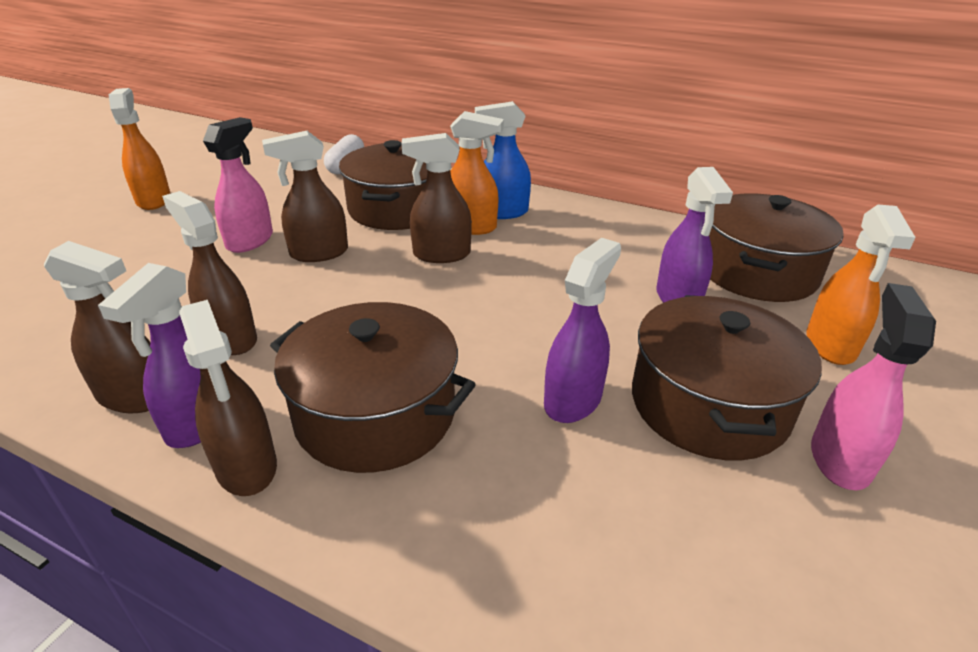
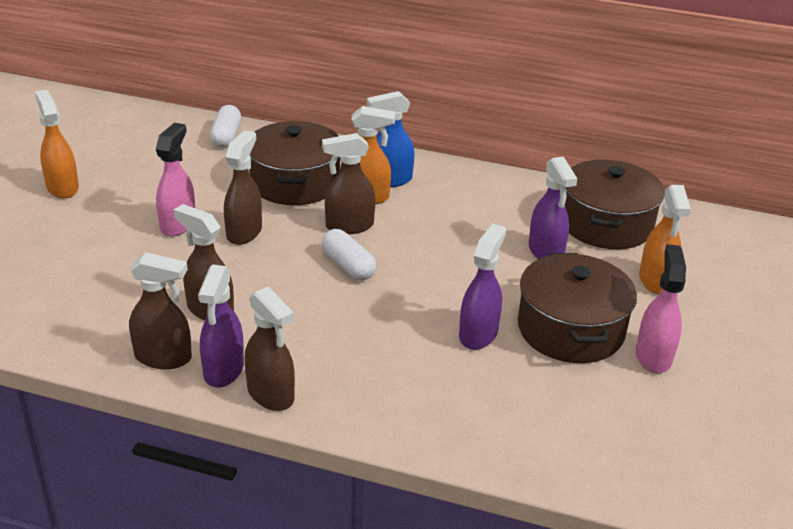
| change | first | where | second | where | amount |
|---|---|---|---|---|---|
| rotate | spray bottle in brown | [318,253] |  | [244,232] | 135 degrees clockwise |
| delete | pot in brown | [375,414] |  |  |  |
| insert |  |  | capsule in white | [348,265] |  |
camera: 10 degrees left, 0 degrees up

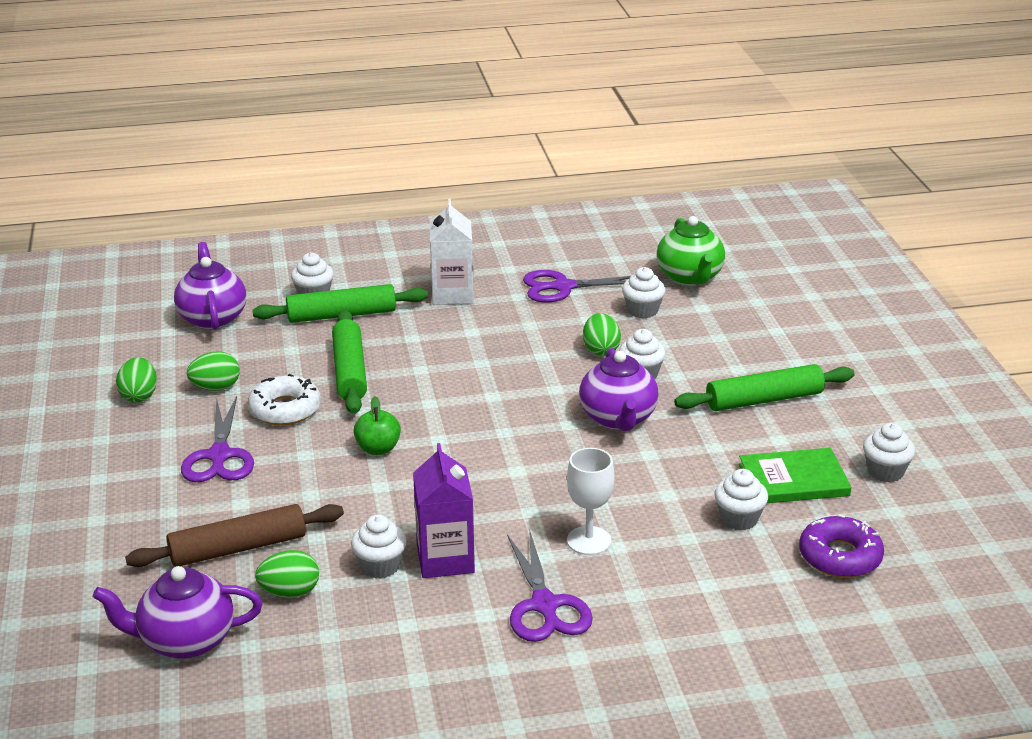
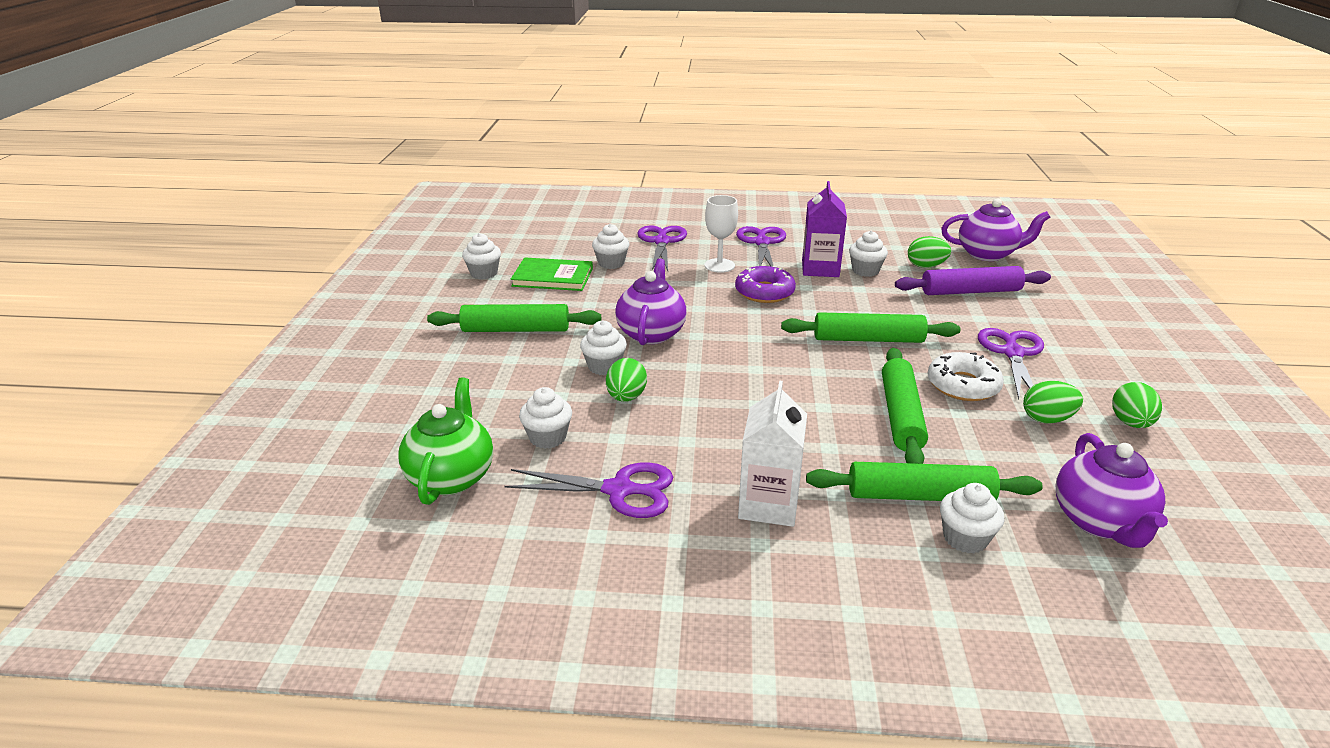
| change | first | where | second | where | amount |
|---|---|---|---|---|---|
| replace | apple in green | [378,449] | rolling pin in green | [868,339] |  |
| recolor | rolling pin in brown | [238,548] | rolling pin in purple | [970,291] |  |
| move | donut in purple | [840,556] |  | [764,292] |  |
| insert |  |  | scissors in purple | [661,241] |  |
camera: 165 degrees left, 0 degrees up

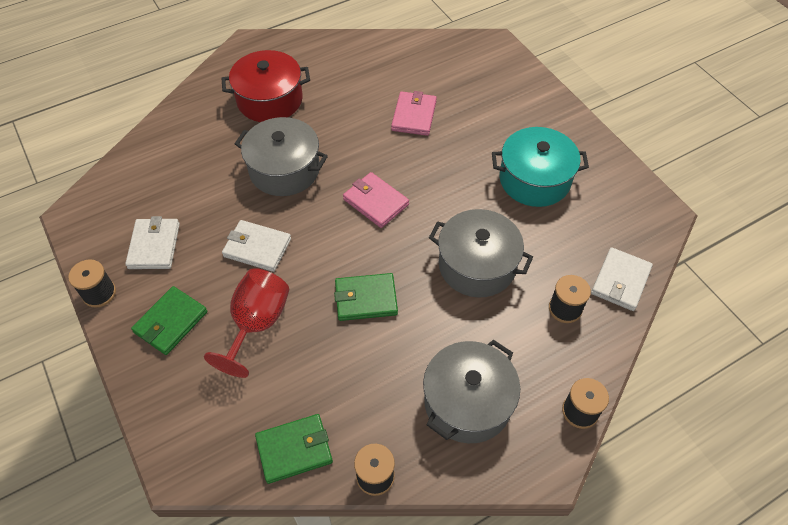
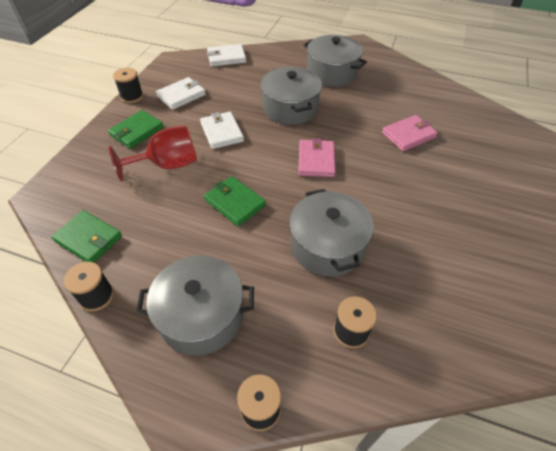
| change | first | where | second | where | amount |
|---|---|---|---|---|---|
| recolor | pot in red | [270,100] | pot in grey | [332,73] |  |
| delete | pot in turquoise | [534,180] |  |  |  |
| move | wallet in white | [620,281] |  | [226,57] |  |
| rotate | wallet in green | [170,322] |  | [137,131] | 45 degrees counterclockwise |
camera: 50 degrees right, 5 degrees down

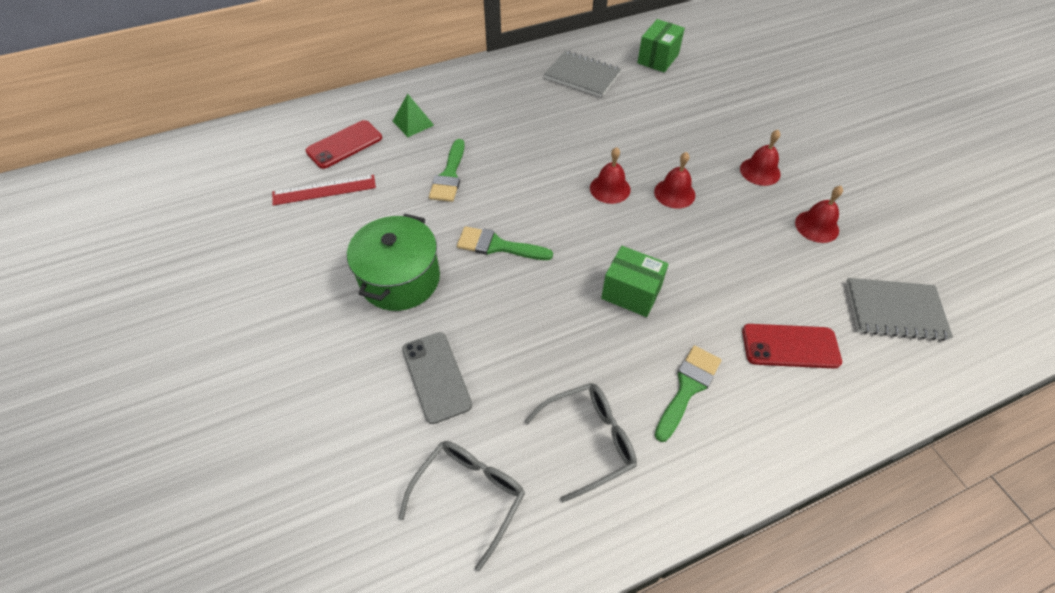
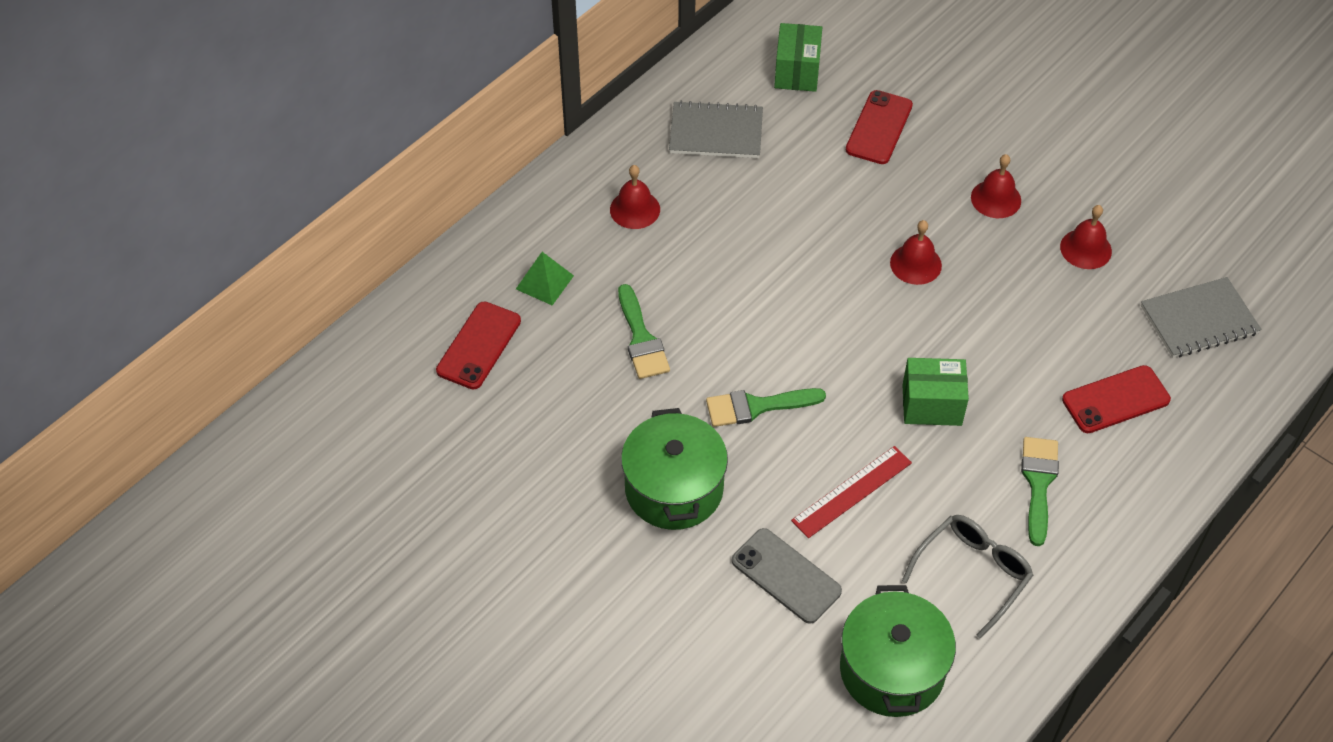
| change | first | where | second | where | amount |
|---|---|---|---|---|---|
| move | bell in red | [610,188] |  | [635,209] |  |
| move | ruler in red | [324,190] |  | [852,491] |  |
| replace | glasses in grey | [470,495] | pot in green | [892,670] |  |
| insert |  |  | phone in red | [879,128] |  |
camera: 25 degrees left, 0 degrees up

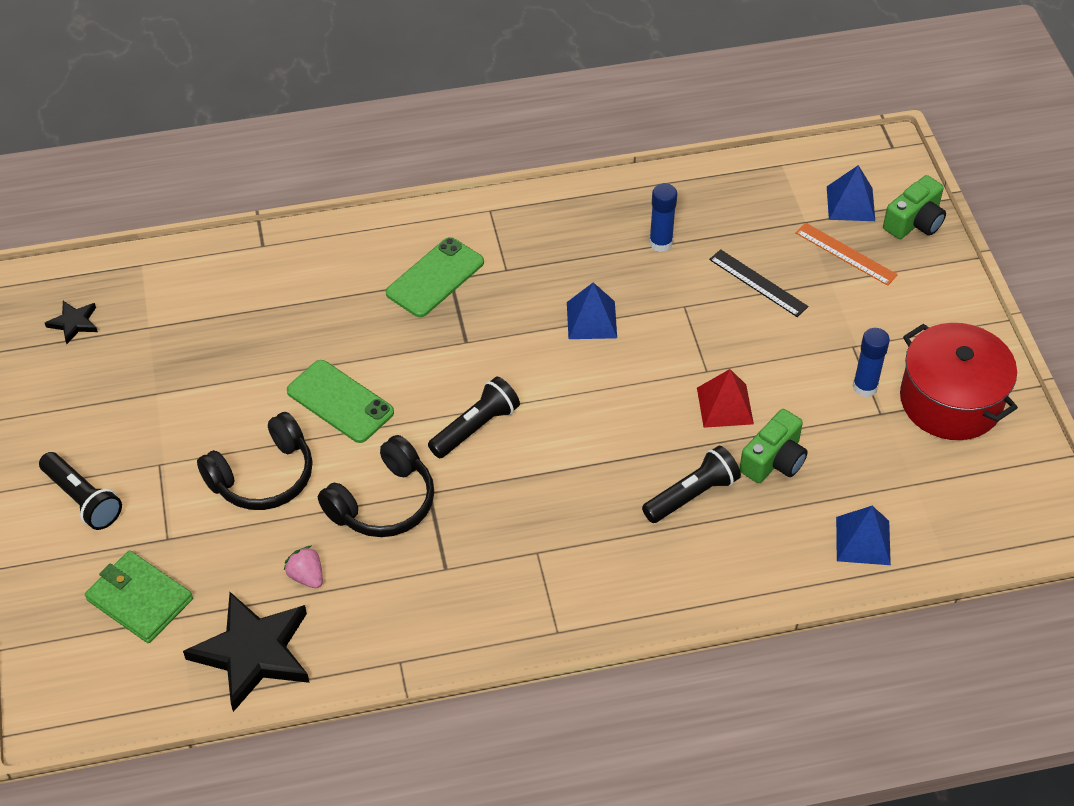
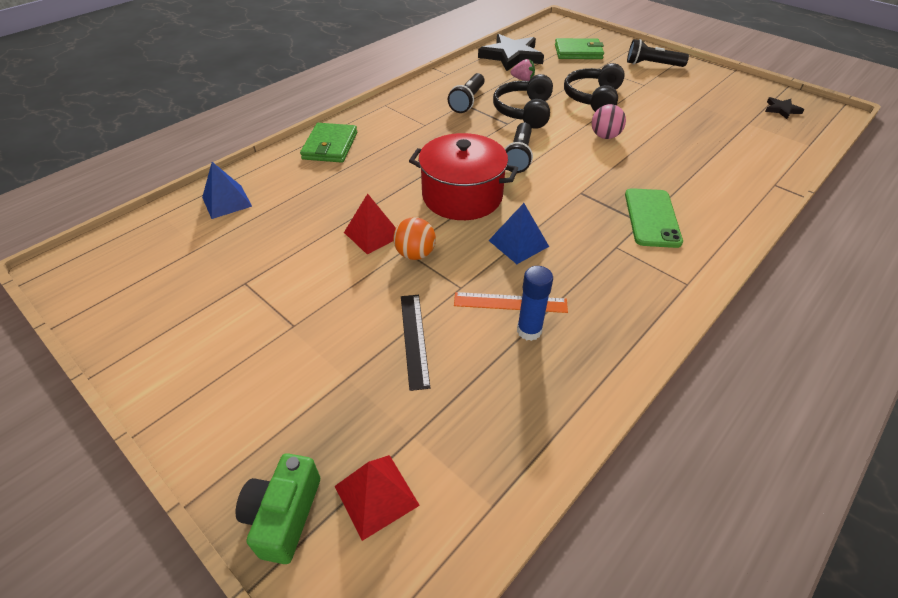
| change | first | where | second | where | amount |
|---|---|---|---|---|---|
| recolor | pyramid in blue | [850,203] | pyramid in red | [376,495] |  |
| move | ruler in orange | [845,254] |  | [510,302] |  |
| rotate | ruler in black | [758,283] |  | [414,339] | 75 degrees clockwise |
| move | pot in red | [950,401] |  | [462,196] |  |
| delete | glue stick in blue | [865,387] |  |  |  |
| replace | phone in green | [340,402] | ball in pink | [605,136] |  |
| delete | camera in green | [774,460] |  |  |  |
| move | flashlight in black | [692,495] |  | [467,101] |  |
| insert |  |  | wallet in green | [330,146] |  |
| insert |  |  | ball in orange | [415,254] |  |
camera: 145 degrees right, 5 degrees down

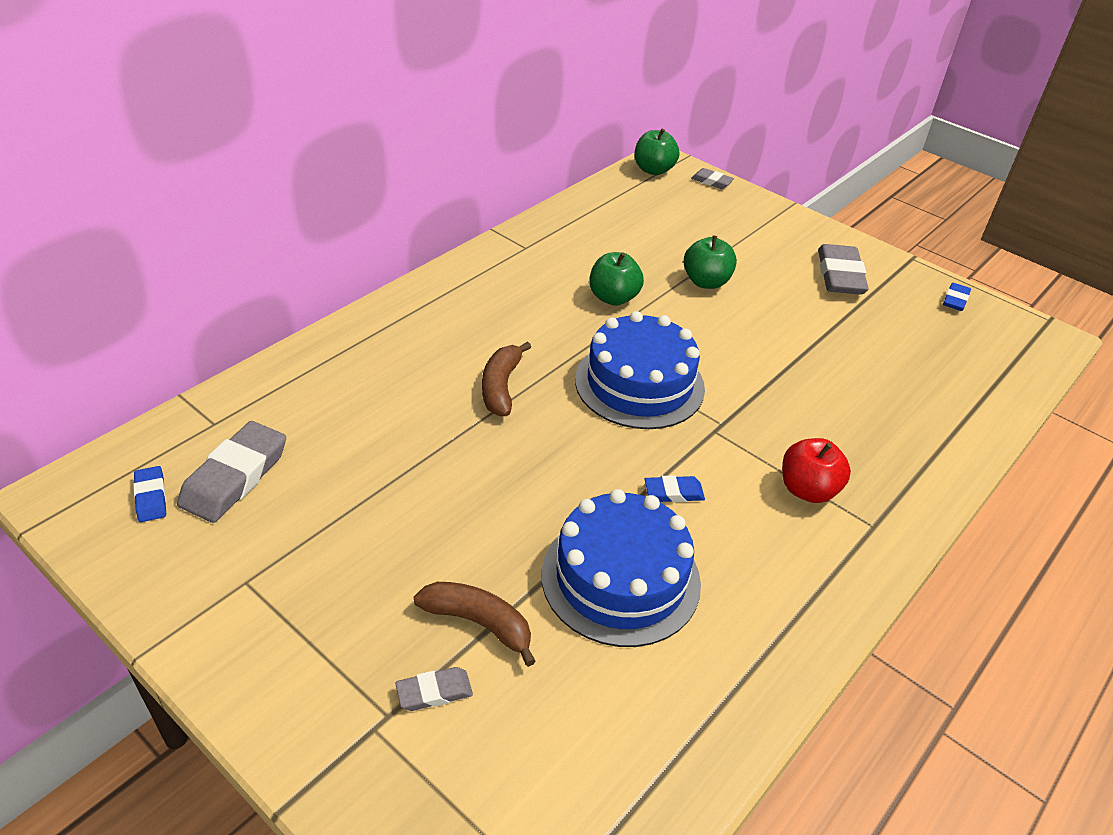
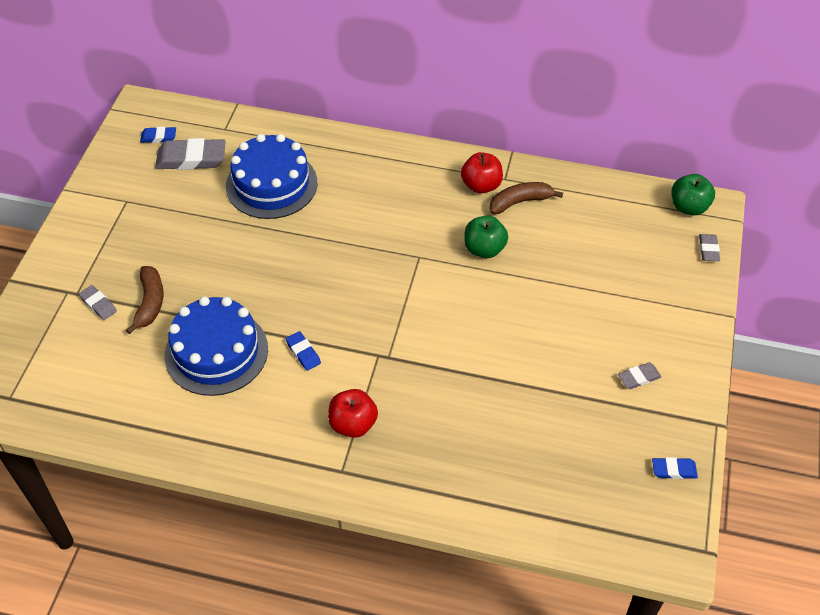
| change | first | where | second | where | amount |
|---|---|---|---|---|---|
| delete | apple in green | [706,282] |  |  |  |
| resize | eraser in grey | [840,275] |  | [639,378] | x0.52 |
| move | cake in blue | [639,384] |  | [271,184] |  |
| move | banana in brown | [501,387] |  | [520,202] |  |
| rotate | eraser in blue | [151,497] |  | [158,137] | 45 degrees clockwise |
| insert |  |  | apple in red | [481,185] |  |
camera: 65 degrees right, 10 degrees up

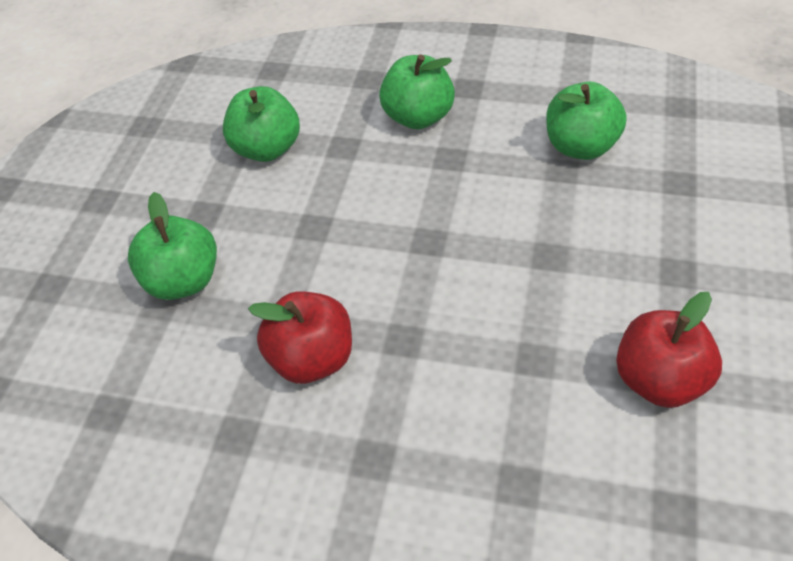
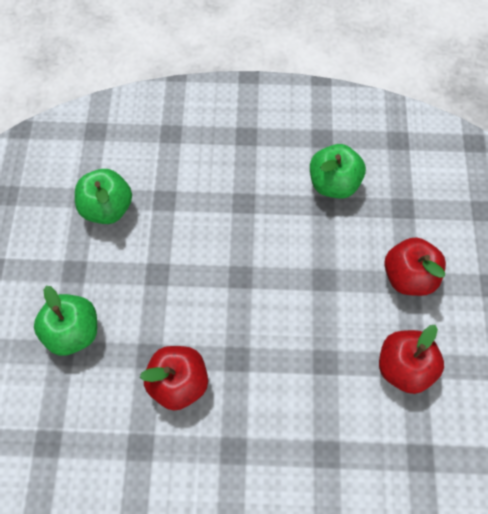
| change | first | where | second | where | amount |
|---|---|---|---|---|---|
| delete | apple in green | [418,117] |  |  |  |
| insert |  |  | apple in red | [408,276] |  |
camera: 15 degrees left, 15 degrees up

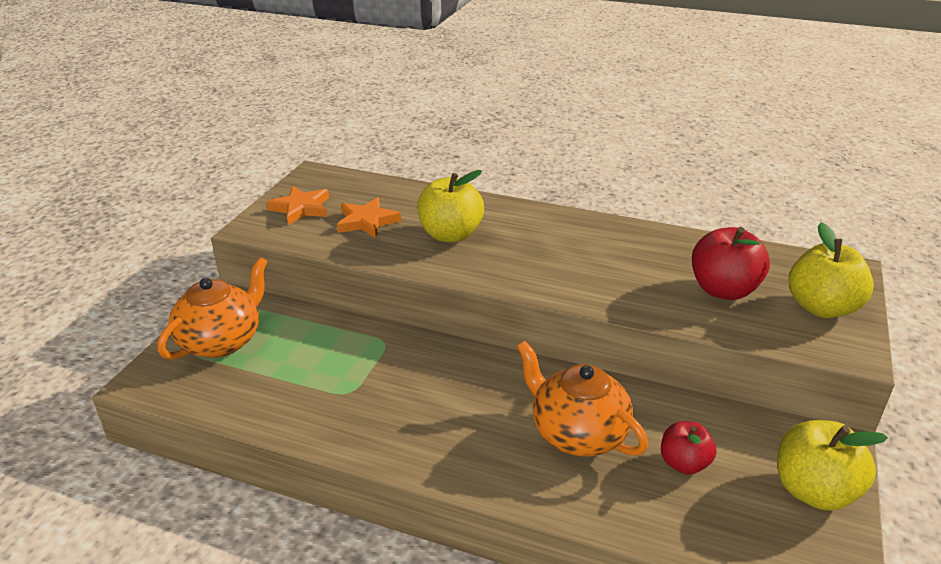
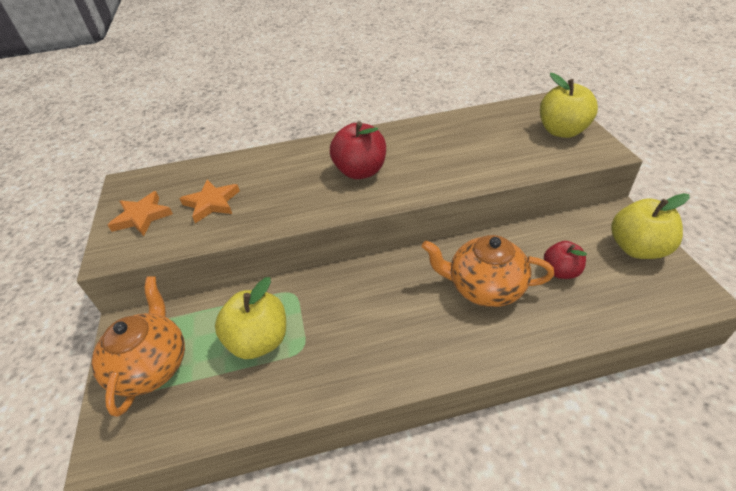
| change | first | where | second | where | amount |
|---|---|---|---|---|---|
| move | apple in yellow | [450,235] |  | [259,341] |  |
| move | apple in red | [723,290] |  | [360,171] |  |
camera: 30 degrees left, 10 degrees up

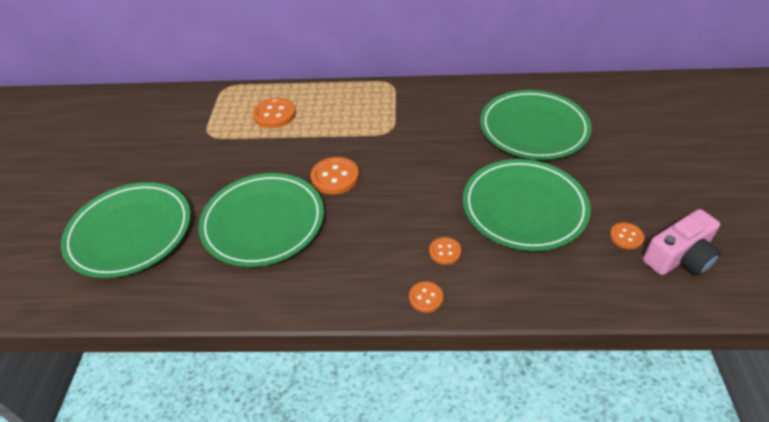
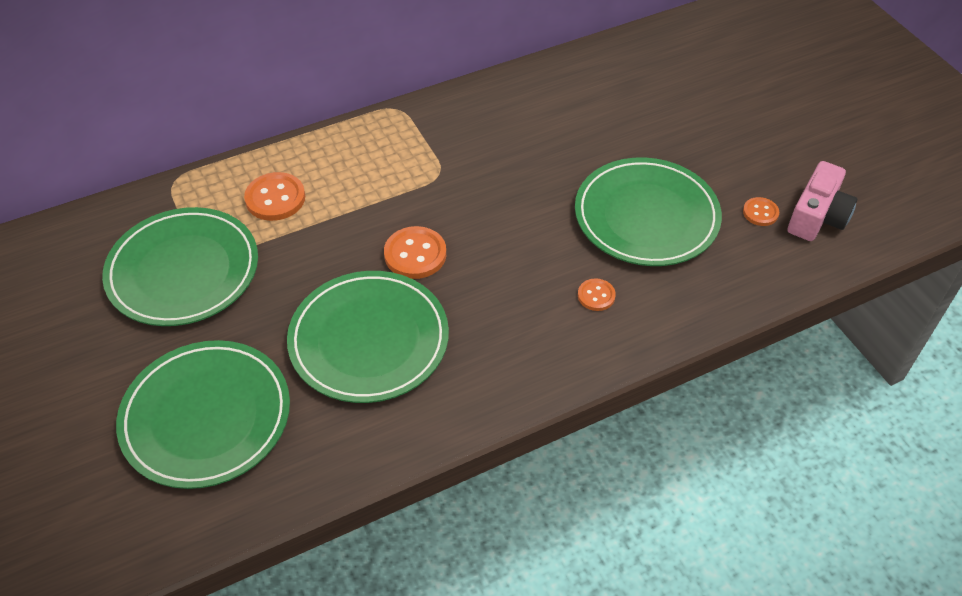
| change | first | where | second | where | amount |
|---|---|---|---|---|---|
| move | plate in green | [533,128] |  | [183,271] |  |
| delete | button in orange | [426,297] |  |  |  |
camera: 30 degrees left, 5 degrees up

